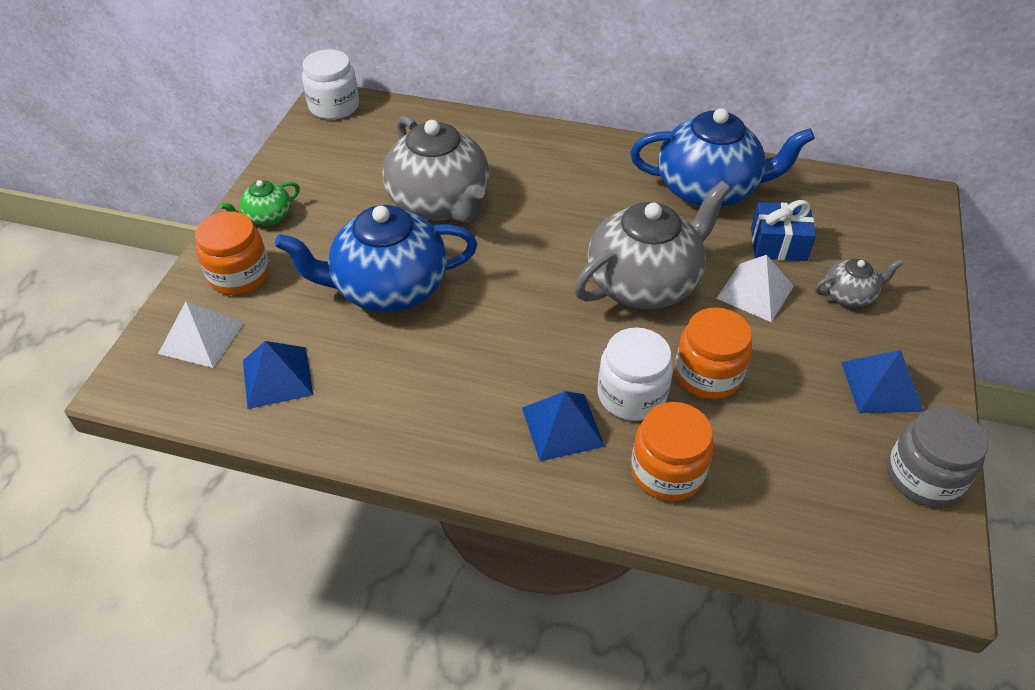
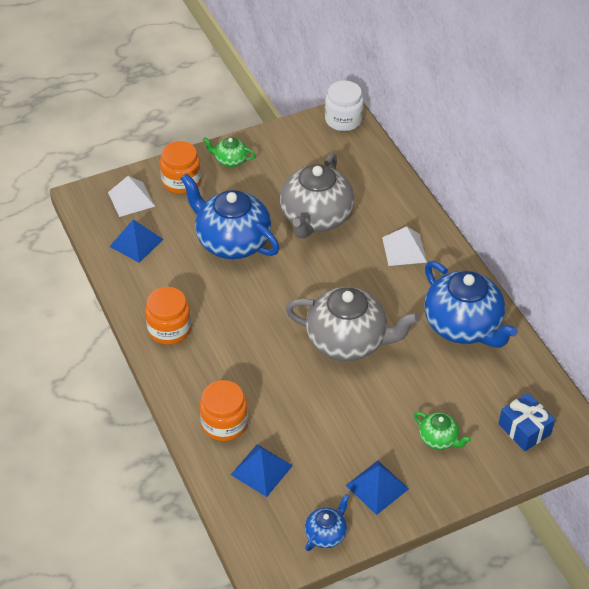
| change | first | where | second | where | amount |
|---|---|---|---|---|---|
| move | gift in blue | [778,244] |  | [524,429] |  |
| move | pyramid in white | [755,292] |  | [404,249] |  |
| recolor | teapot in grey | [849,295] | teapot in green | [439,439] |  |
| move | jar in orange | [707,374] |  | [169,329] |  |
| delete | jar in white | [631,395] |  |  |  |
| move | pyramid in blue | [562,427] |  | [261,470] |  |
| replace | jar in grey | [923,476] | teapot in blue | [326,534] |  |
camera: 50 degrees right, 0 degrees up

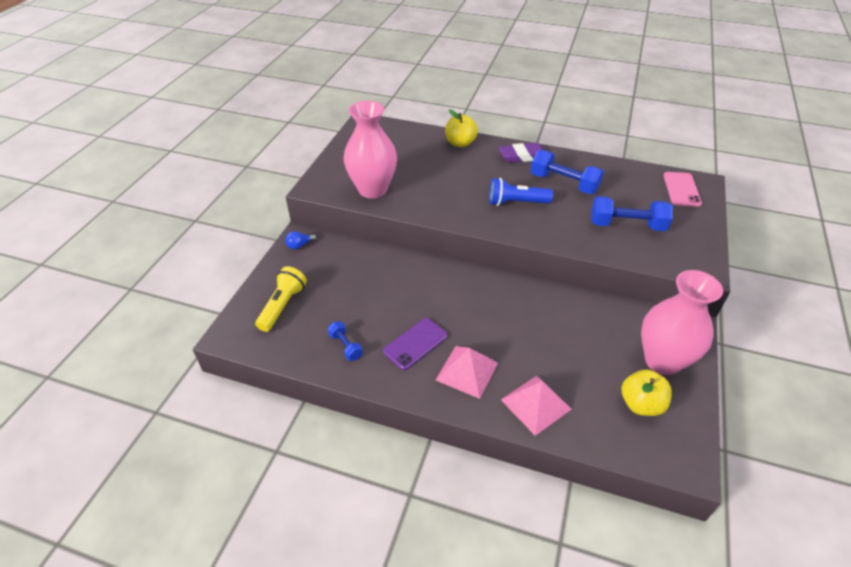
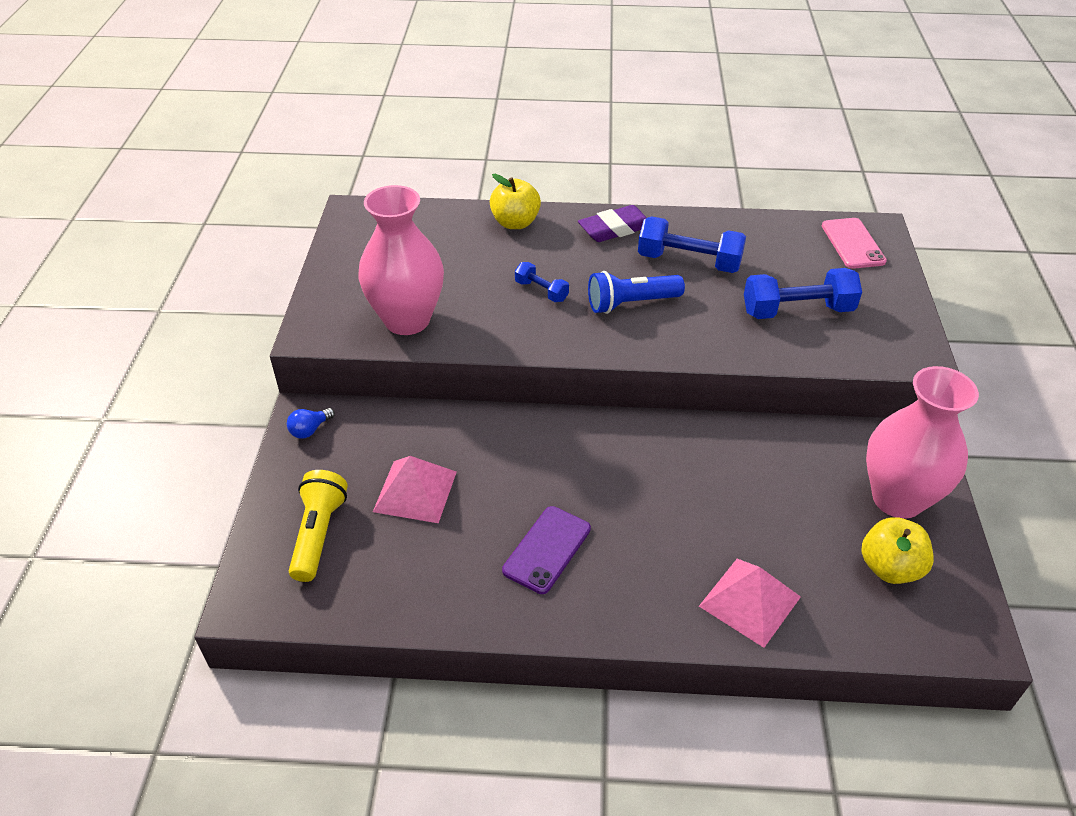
| change | first | where | second | where | amount |
|---|---|---|---|---|---|
| move | dumbbell in blue | [346,346] |  | [541,291] |  |
| move | pyramid in pink | [467,371] |  | [415,491] |  |
camera: 15 degrees left, 0 degrees up

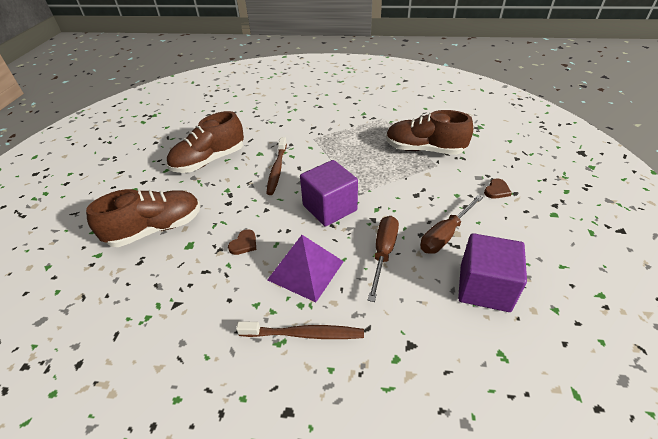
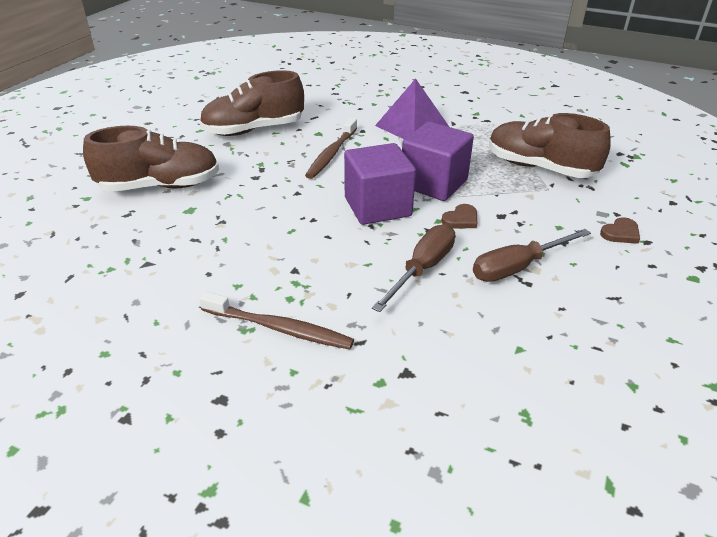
| change | first | where | second | where | amount |
|---|---|---|---|---|---|
| move | heart in brown | [244,244] |  | [461,219] |  |
| move | cube in purple | [484,287] |  | [433,183] |  |
| move | pyramid in purple | [306,270] |  | [412,126] |  |
camera: 15 degrees right, 5 degrees down

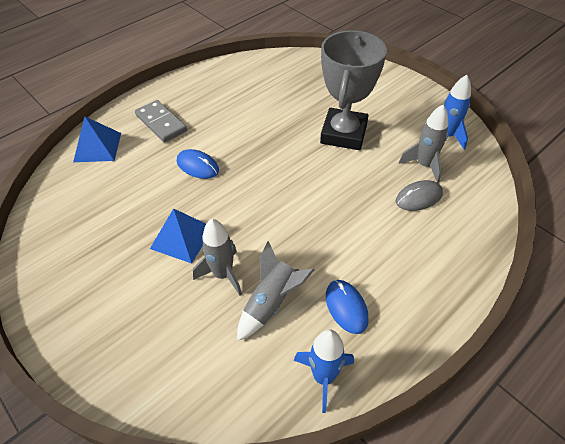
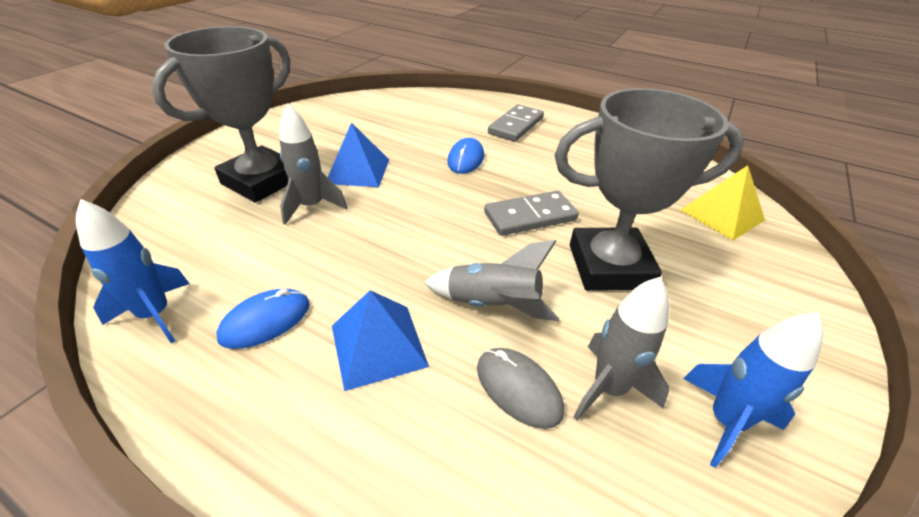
| change | first | where | second | where | amount |
|---|---|---|---|---|---|
| move | pyramid in blue | [97,147] |  | [378,345] |  |
| move | rocket in grey | [271,302] |  | [493,305] |  |
| insert |  |  | trophy in grey | [261,181] |  |
| insert |  |  | pyramid in yellow | [722,215] |  |
| insert |  |  | domino in grey | [530,216] |  |
camera: 70 degrees right, 10 degrees down

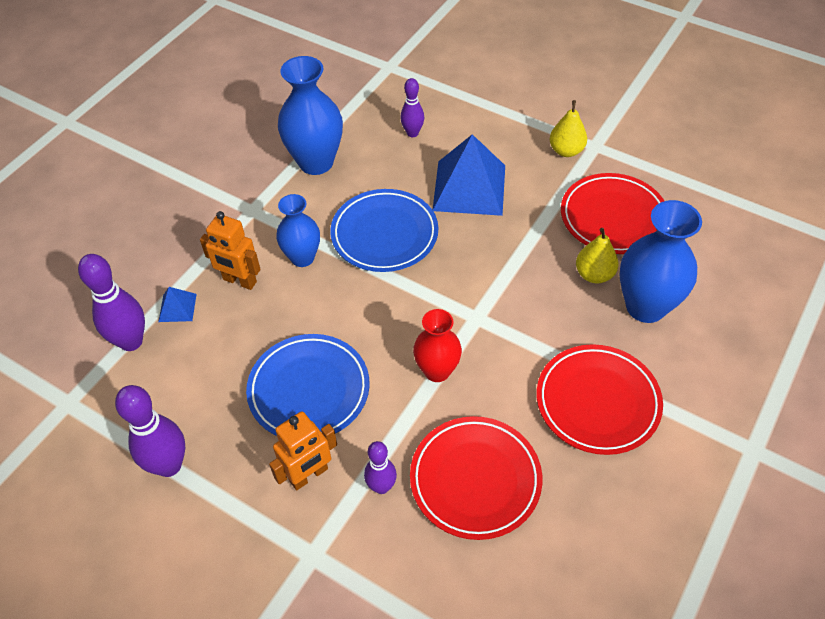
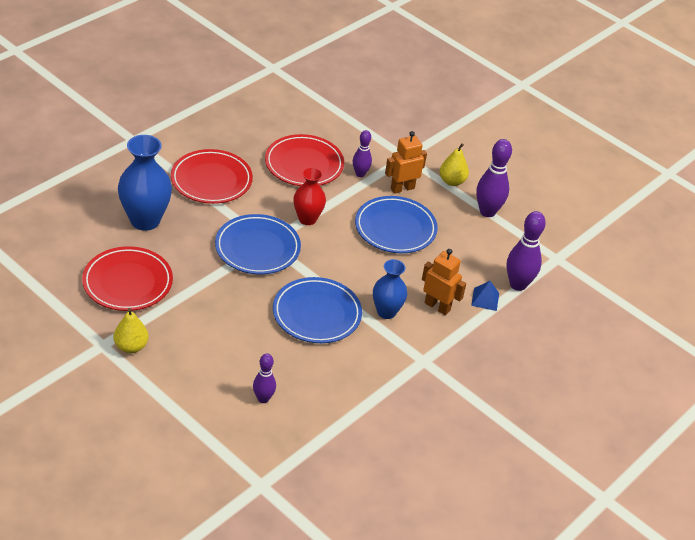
| change | first | where | second | where | amount |
|---|---|---|---|---|---|
| delete | vase in blue | [316,162] |  |  |  |
| delete | pyramid in blue | [469,187] |  |  |  |
| move | pear in yellow | [594,274] |  | [452,181] |  |
| insert |  |  | plate in blue | [257,248] |  |
camera: 175 degrees left, 10 degrees down

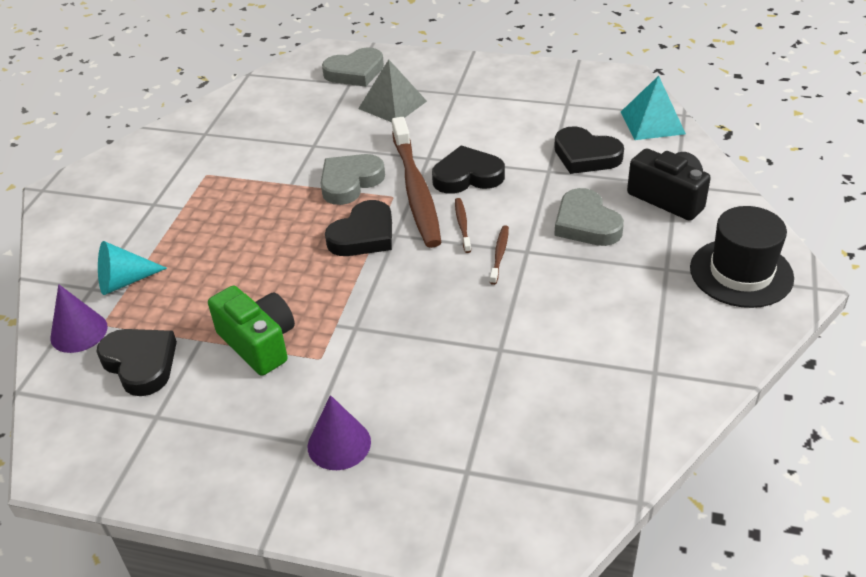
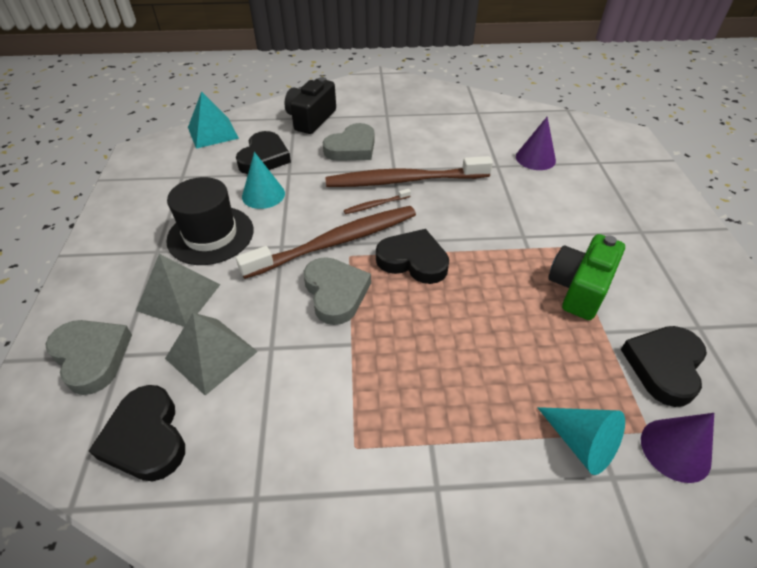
| change | first | where | second | where | amount |
|---|---|---|---|---|---|
| move | heart in black | [467,176] |  | [146,437] |  |
| rotate | heart in grey | [350,182] |  | [335,293] | 135 degrees counterclockwise |
| move | hat in black | [741,273] |  | [210,235] |  |
| resize | toothbrush in brown | [499,254] |  | [403,180] | x2.45 |
| move | cone in purple | [339,444] |  | [535,158] |  |
| insert |  |  | cone in turquoise | [263,195] |  |
| insert |  |  | pyramid in grey | [211,354] |  |
camera: 110 degrees left, 5 degrees up

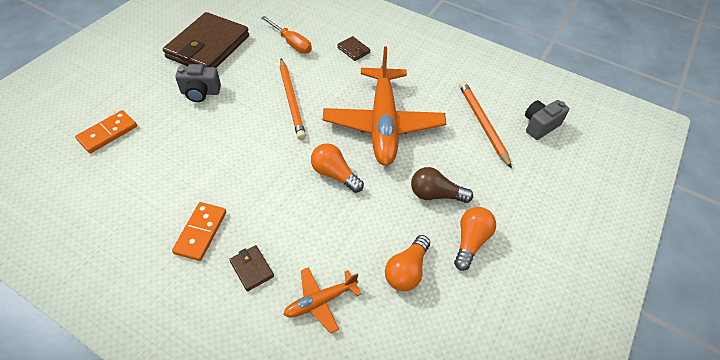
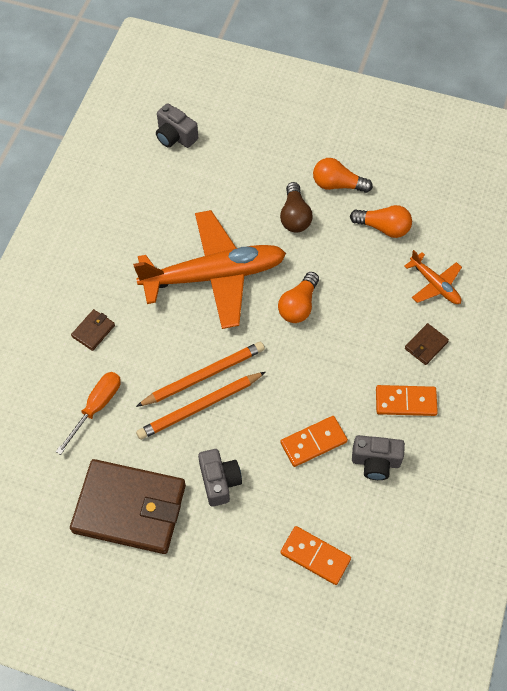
| change | first | where | second | where | amount |
|---|---|---|---|---|---|
| move | pencil in orange | [482,123] |  | [200,407] |  |
| insert |  |  | domino in orange | [313,442] |  |
| insert |  |  | camera in grey | [375,462] |  |
camera: 100 degrees left, 10 degrees up

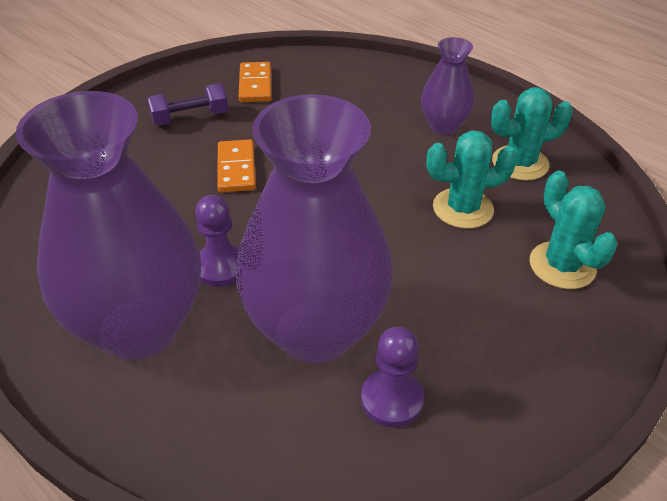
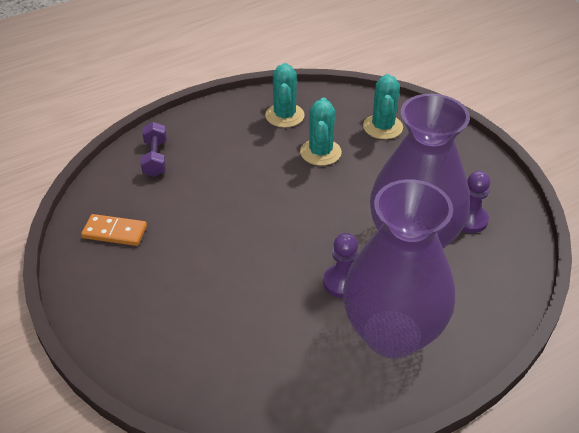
| change | first | where | second | where | amount |
|---|---|---|---|---|---|
| delete | vase in purple | [443,126] |  |  |  |
| move | dumbbell in purple | [190,118] |  | [155,158] |  |
| delete | domino in orange | [236,168] |  |  |  |
| rotate | cactus in turquoise | [562,265] |  | [382,127] | 75 degrees counterclockwise |
camera: 75 degrees left, 0 degrees up

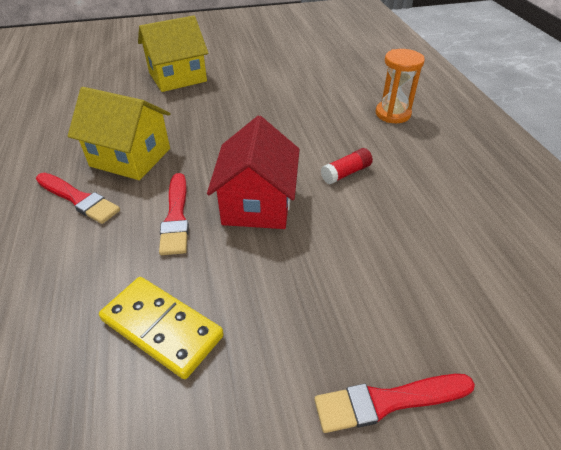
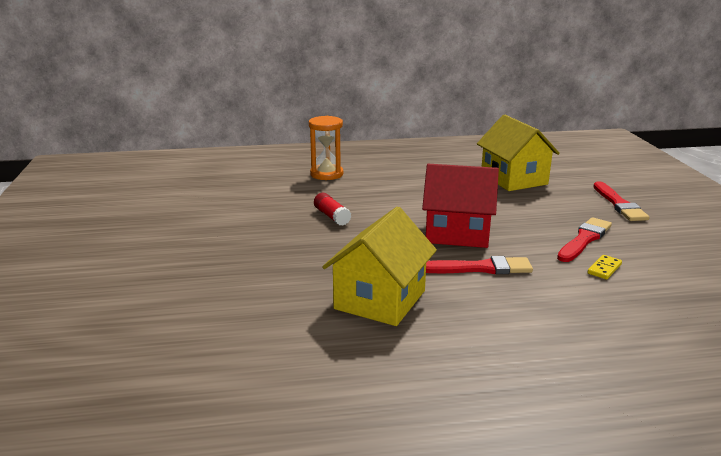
| change | first | where | second | where | amount |
|---|---|---|---|---|---|
| move | house in yellow | [177,77] |  | [513,179] |  |
| move | glue stick in red | [346,173] |  | [332,216] |  |
| move | brush in red | [78,199] |  | [584,239] |  |
| resize | domino in yellow | [162,328] |  | [604,269] | x0.45 |
camera: 85 degrees left, 20 degrees down

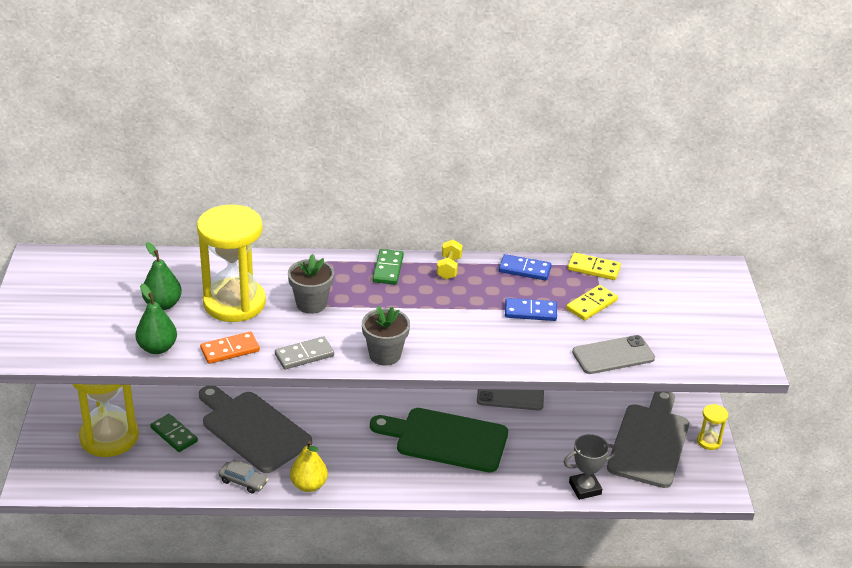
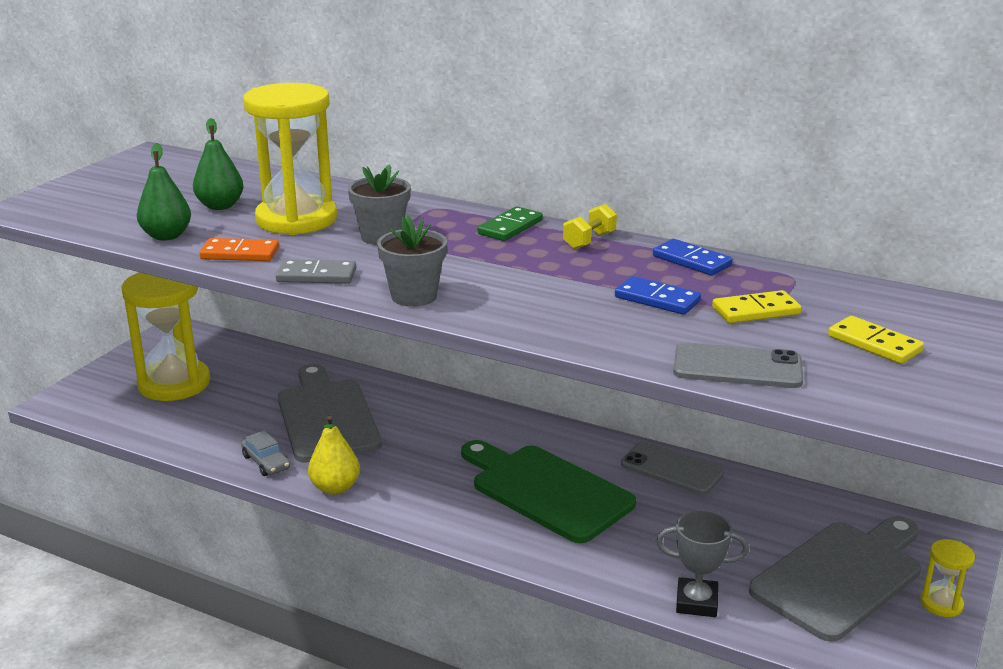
| change | first | where | second | where | amount |
|---|---|---|---|---|---|
| move | domino in yellow | [593,268] |  | [874,344] |  |
| delete | domino in green | [174,435] |  |  |  |
camera: 30 degrees right, 10 degrees down

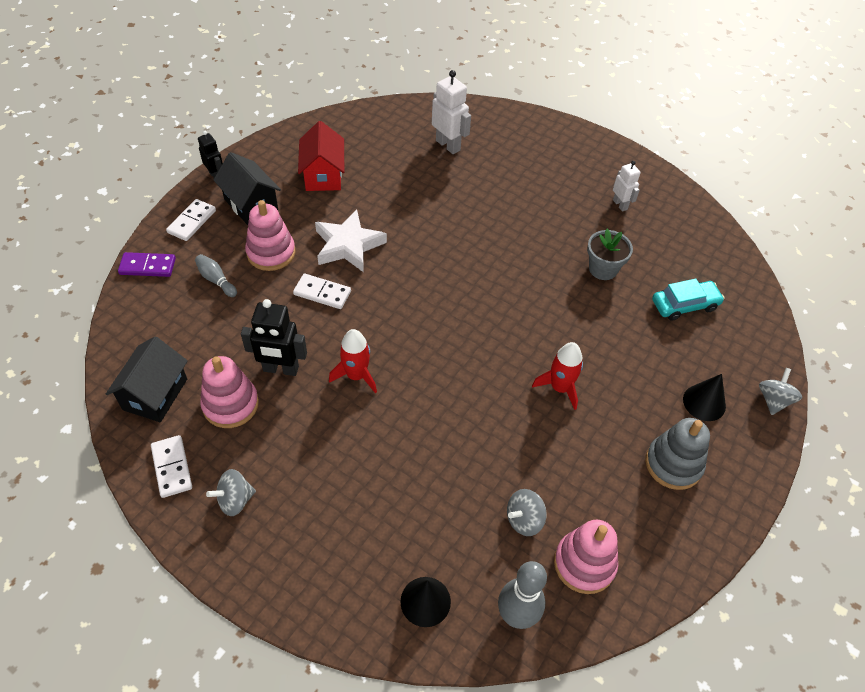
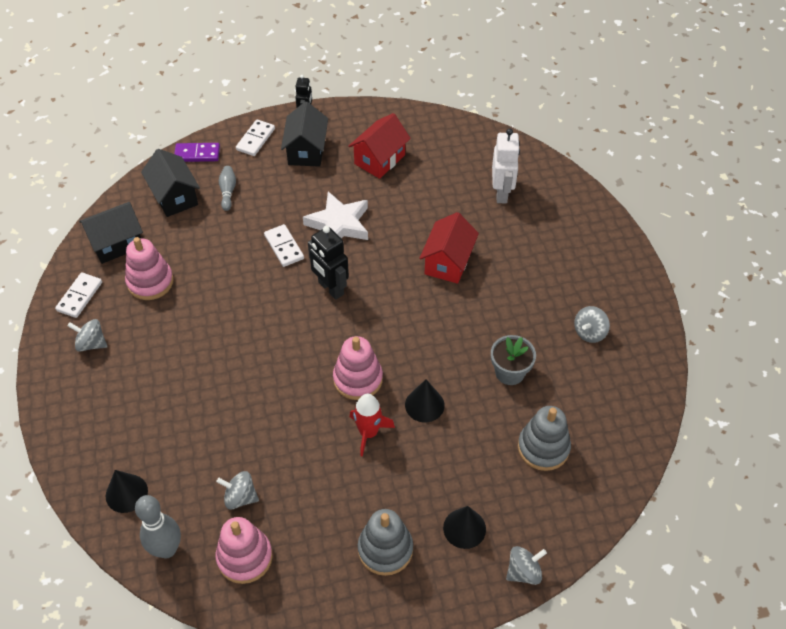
| change | first | where | second | where | amount |
|---|---|---|---|---|---|
| replace | robot in white | [620,204] | spinning top in grey | [589,332] |  |
| rotate | domino in white | [192,222] |  | [255,139] | 45 degrees counterclockwise |
| move | stacking toy in pink | [271,253] |  | [358,379] |  |
| rotate | domino in purple | [147,266] |  | [197,154] | 45 degrees counterclockwise |
| replace | car in turquoise | [685,305] | stacking toy in grey | [543,448] |  |
| move | robot in black | [281,369] |  | [330,288] |  |
| delete | rocket in red | [356,375] |  |  |  |
| insert |  |  | house in black | [174,197] |  |
| insert |  |  | house in red | [448,262] |  |
| insert |  |  | cone in black | [424,405] |  |
camera: 45 degrees right, 0 degrees up

